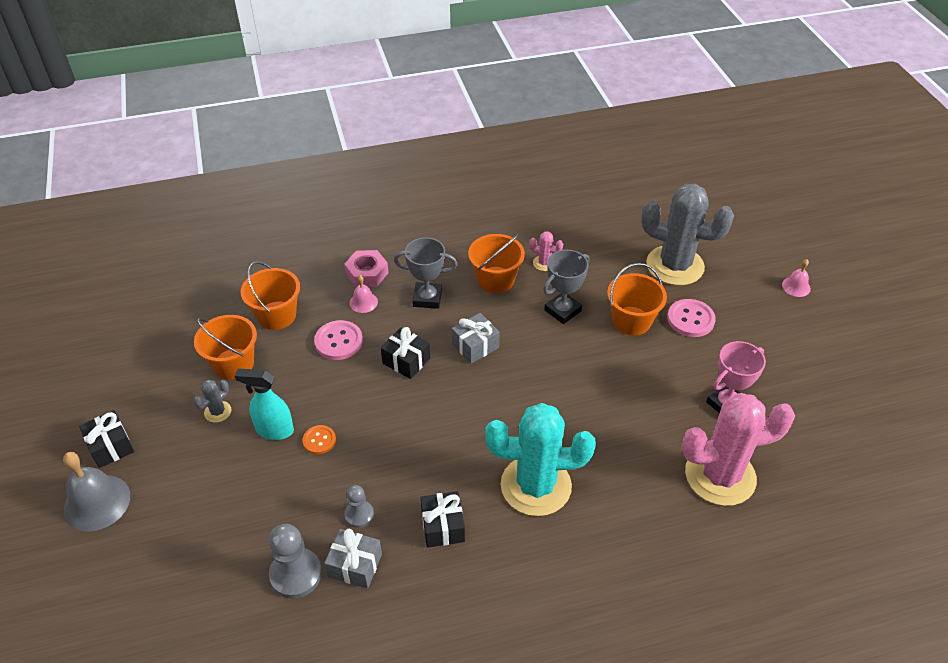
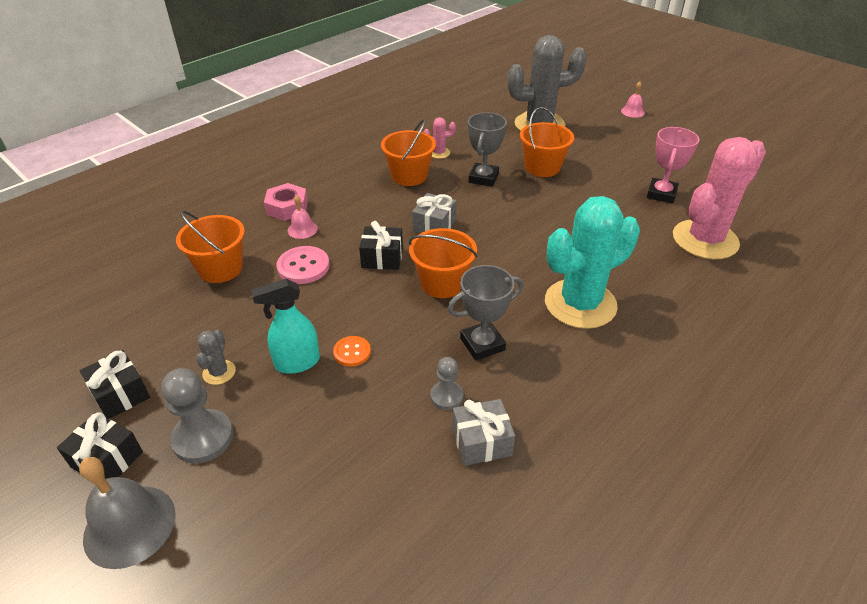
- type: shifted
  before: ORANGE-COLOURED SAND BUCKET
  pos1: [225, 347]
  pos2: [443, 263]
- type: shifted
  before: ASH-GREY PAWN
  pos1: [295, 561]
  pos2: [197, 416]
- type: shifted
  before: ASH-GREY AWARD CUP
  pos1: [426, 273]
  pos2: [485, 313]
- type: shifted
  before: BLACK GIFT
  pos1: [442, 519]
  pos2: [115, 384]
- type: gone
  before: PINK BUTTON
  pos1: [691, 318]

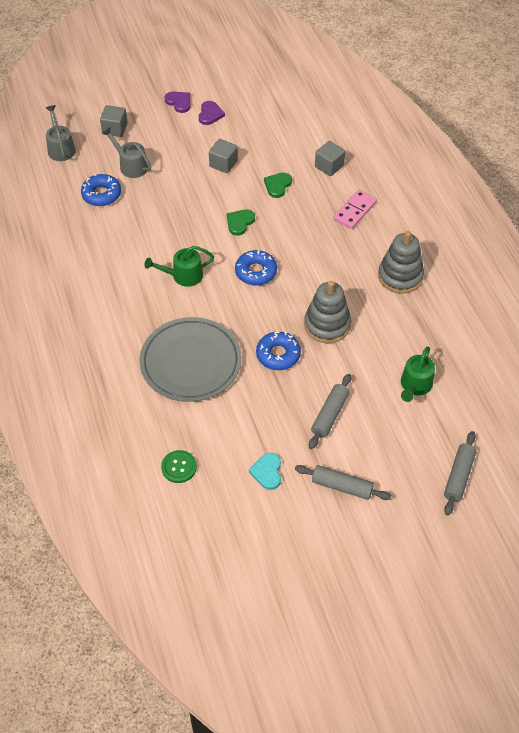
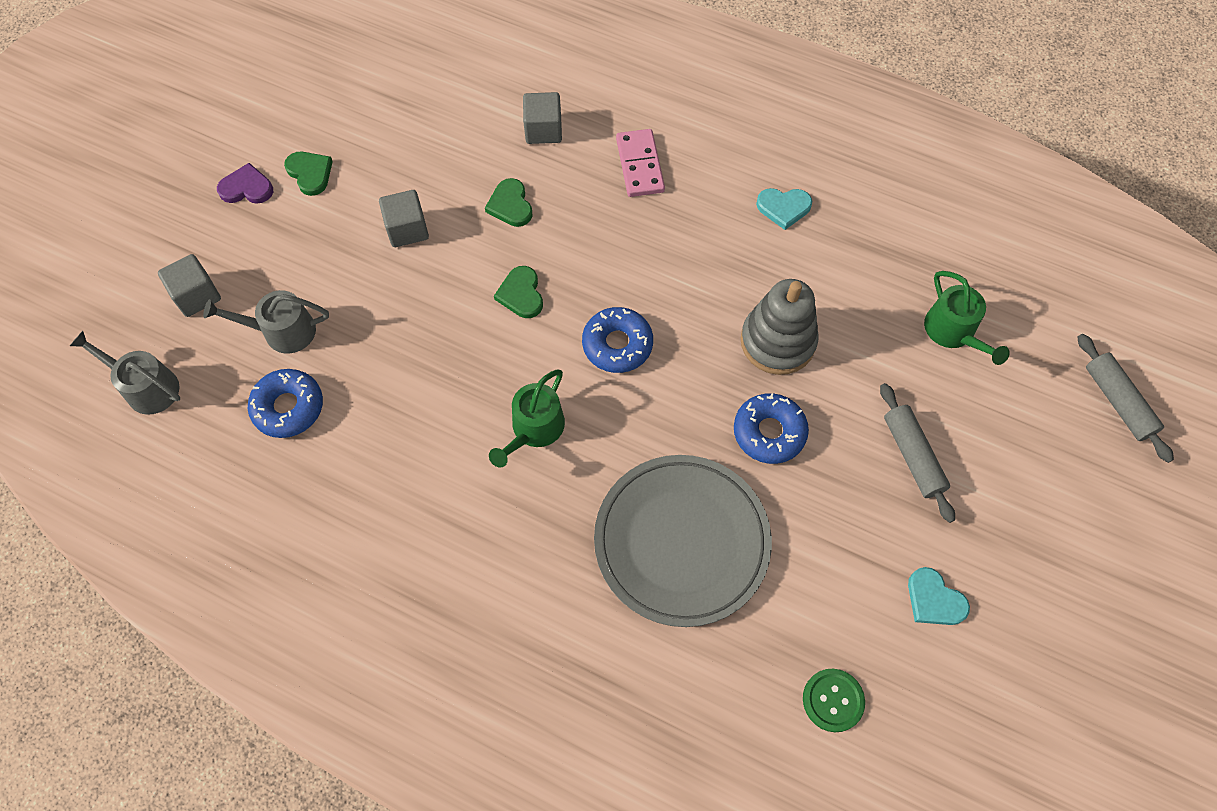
- type: repainted
  before: VIOLET HEART
  after: LEAF-GREEN HEART
  pos1: [212, 113]
  pos2: [308, 174]
- type: gone
  before: ASH-GREY PASTRY ROLLER
  pos1: [343, 482]
- type: swapped
  before: ASH-GREY STACKING RINGS
  after: AQUA HEART
  pos1: [401, 262]
  pos2: [784, 209]

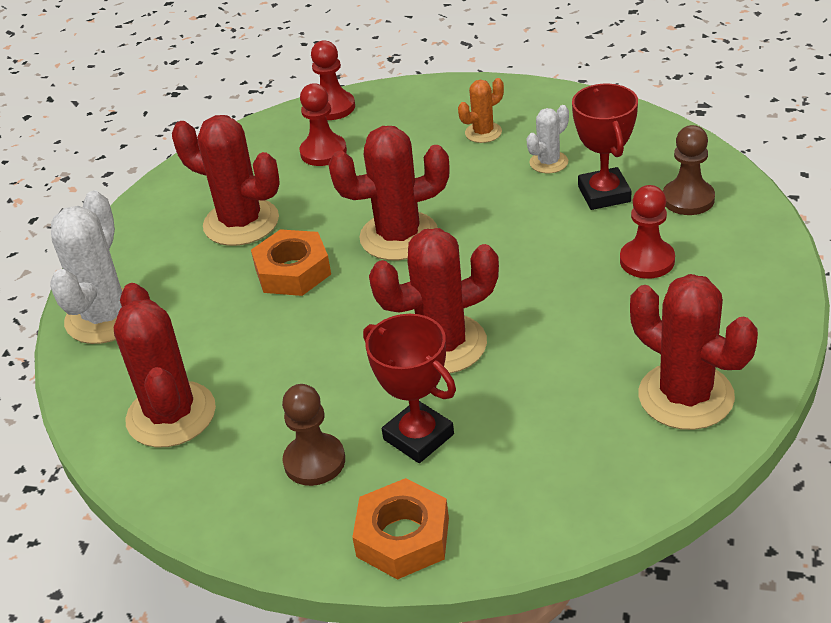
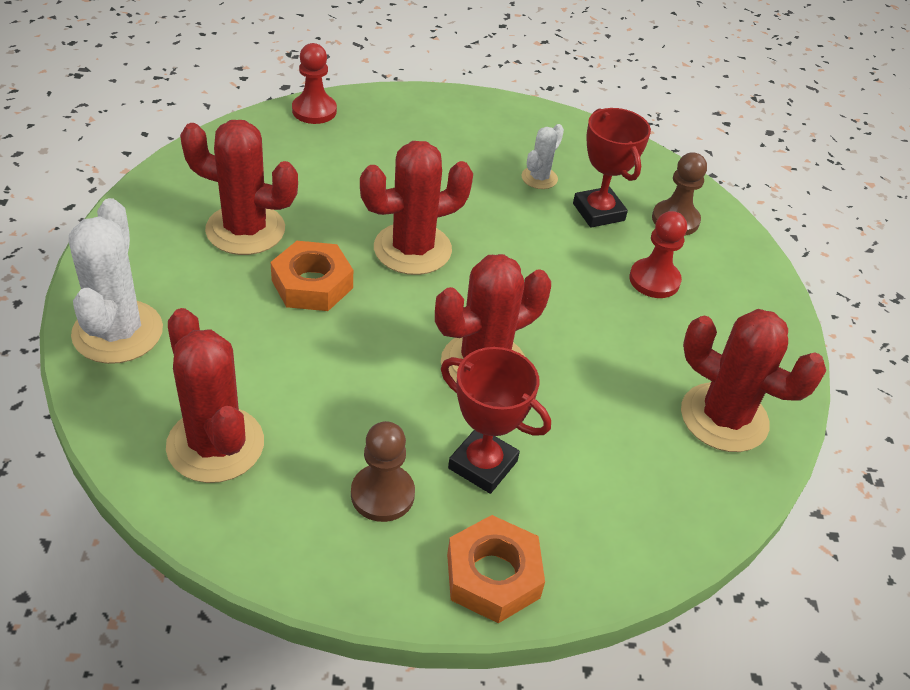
- type: gone
  before: RED PAWN
  pos1: [323, 124]
- type: gone
  before: ORANGE-COLOURED PRICKLY PLANT
  pos1: [481, 110]

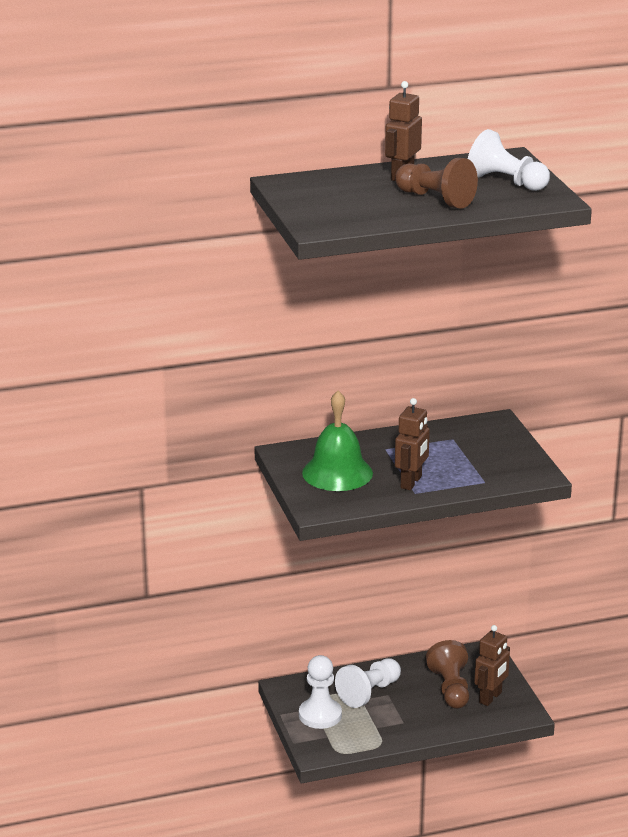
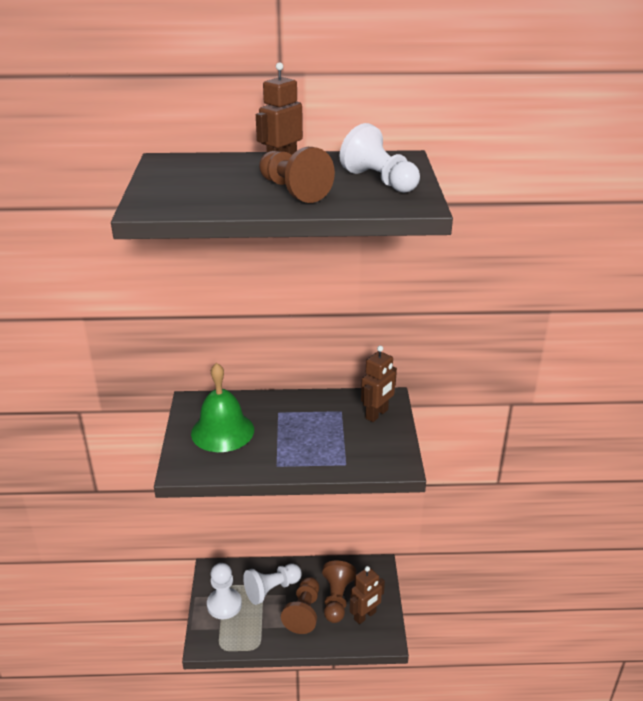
- type: shifted
  before: RUSSET ROBOT
  pos1: [412, 444]
  pos2: [379, 384]
- type: new
  after: RUSSET PAWN
  pos2: [300, 605]

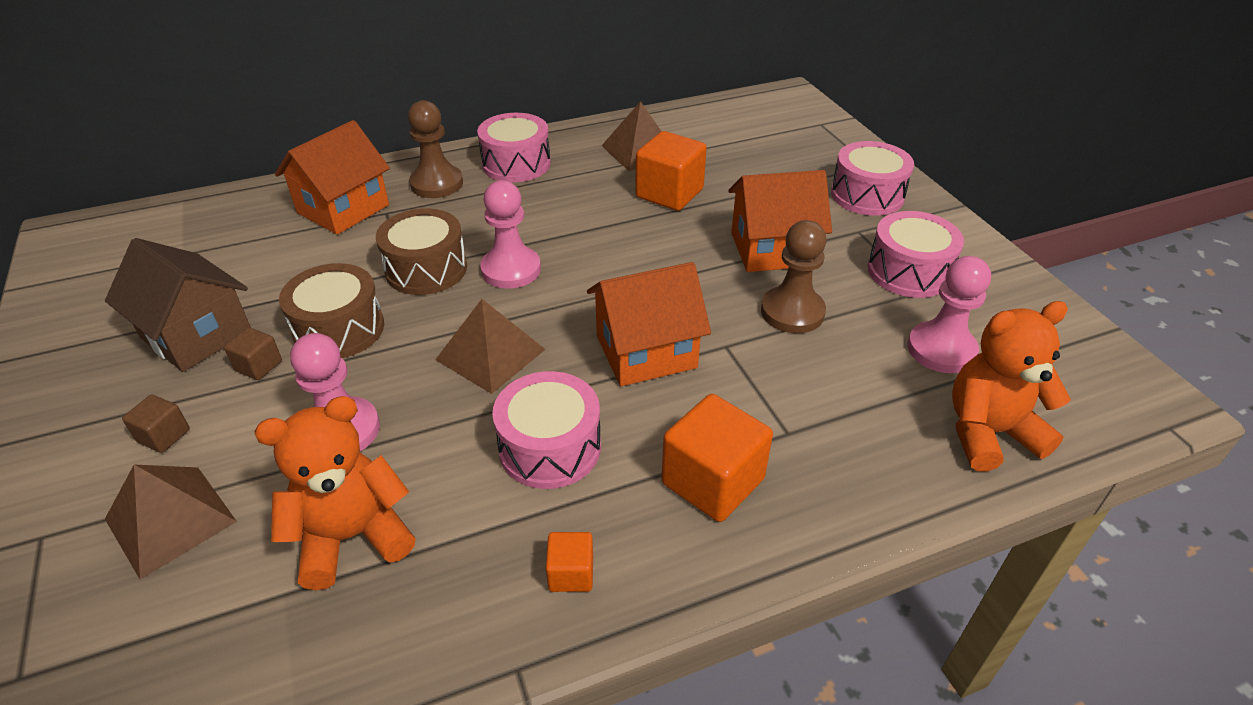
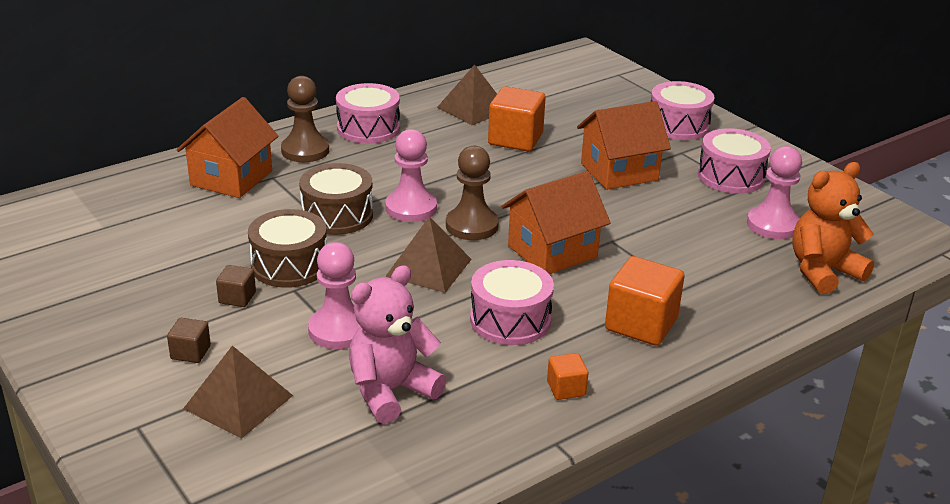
- type: gone
  before: RUSSET HOUSE
  pos1: [178, 305]
- type: repainted
  before: ORANGE-COLOURED TEDDY BEAR
  after: PINK TEDDY BEAR
  pos1: [335, 493]
  pos2: [397, 344]
- type: shifted
  before: RUSSET PAWN
  pos1: [793, 276]
  pos2: [472, 193]

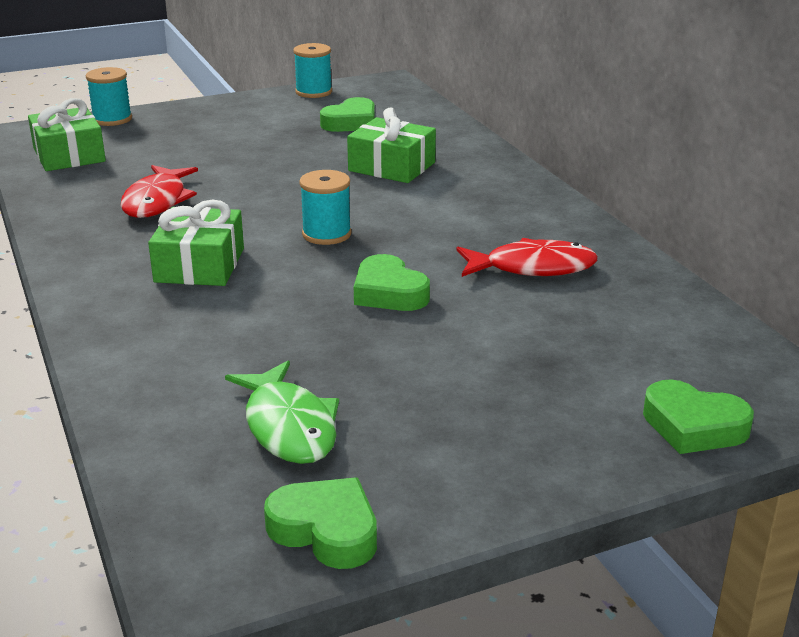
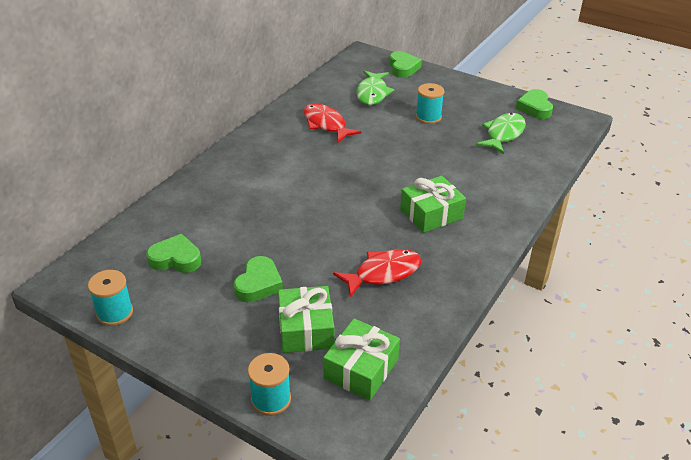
- type: shifted
  before: AQUA REEL OF THREAD
  pos1: [325, 207]
  pos2: [430, 103]
- type: shifted
  before: LEAF-GREEN GIFT
  pos1: [391, 145]
  pos2: [306, 319]
- type: shifted
  before: LEAF-GREEN HEART
  pos1: [392, 282]
  pos2: [258, 279]
- type: new
  after: LEAF-GREEN TOY FISH
  pos2: [375, 87]

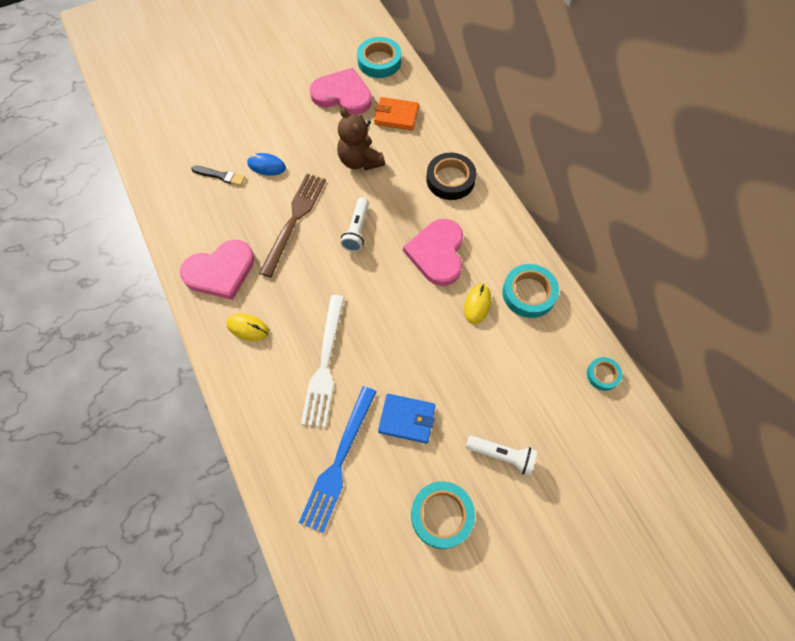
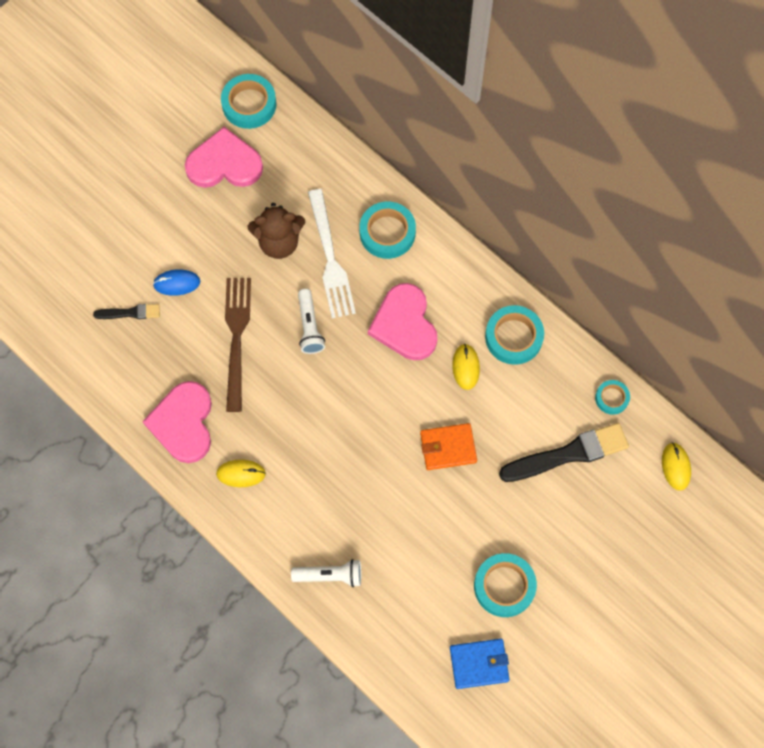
- type: rotated
  before: PINK HEART
  pos1: [217, 269]
  pos2: [177, 422]
  turn: 135
- type: gone
  before: COBALT TABLE FORK
  pos1: [338, 459]
- type: shifted
  before: SNOW-WHITE TABLE FORK
  pos1: [322, 361]
  pos2: [332, 253]
- type: rotated
  before: RUSSET TEDDY BEAR
  pos1: [361, 138]
  pos2: [276, 231]
  turn: -45
- type: shifted
  before: ORANGE-COLOURED BILLFOLD
  pos1: [396, 113]
  pos2: [448, 446]
- type: shifted
  before: COBALT BILLFOLD
  pos1: [407, 419]
  pos2: [480, 664]
- type: repainted
  before: BLACK ROLL OF TAPE
  after: AQUA ROLL OF TAPE
  pos1: [451, 176]
  pos2: [387, 230]
- type: shifted
  before: SNOW-WHITE POCKET TORCH
  pos1: [501, 455]
  pos2: [326, 573]
- type: new
  after: BLACK BRUSH
  pos2: [564, 452]
- type: new
  after: YELLOW MOUSE
  pos2: [676, 466]

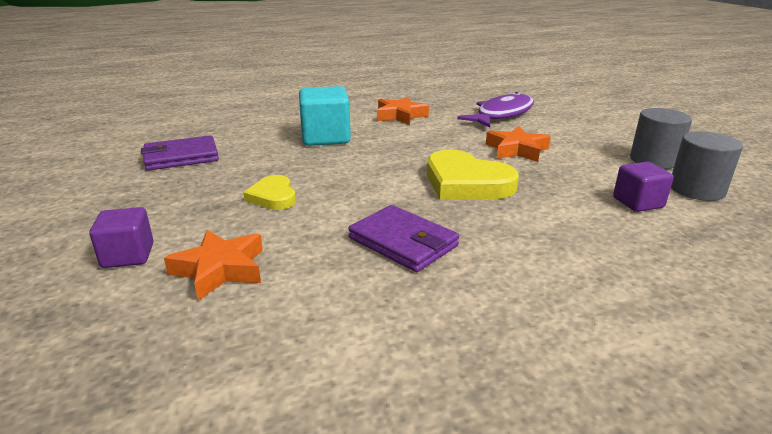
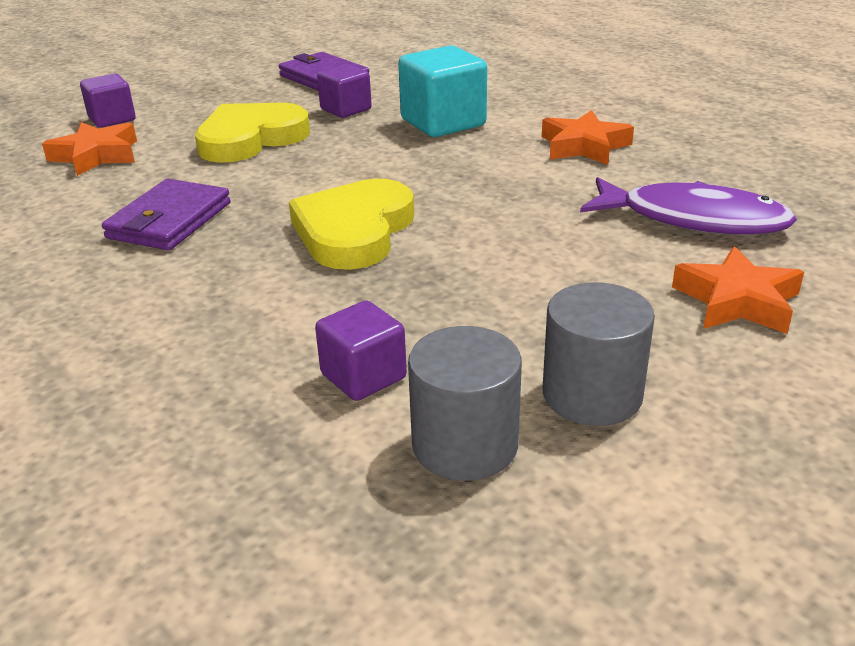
- type: scaled
  before: YELLOW HEART
  pos1: [269, 192]
  pos2: [252, 133]
  scale: 1.73
- type: shifted
  before: ORANGE-COLOURED FIVE-POINTED STAR
  pos1: [518, 144]
  pos2: [738, 290]
- type: new
  after: VIOLET SOLID CUBE
  pos2: [344, 91]

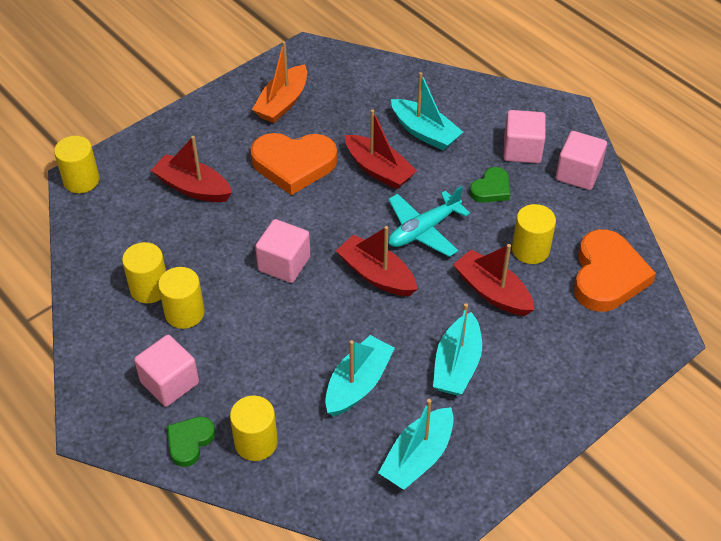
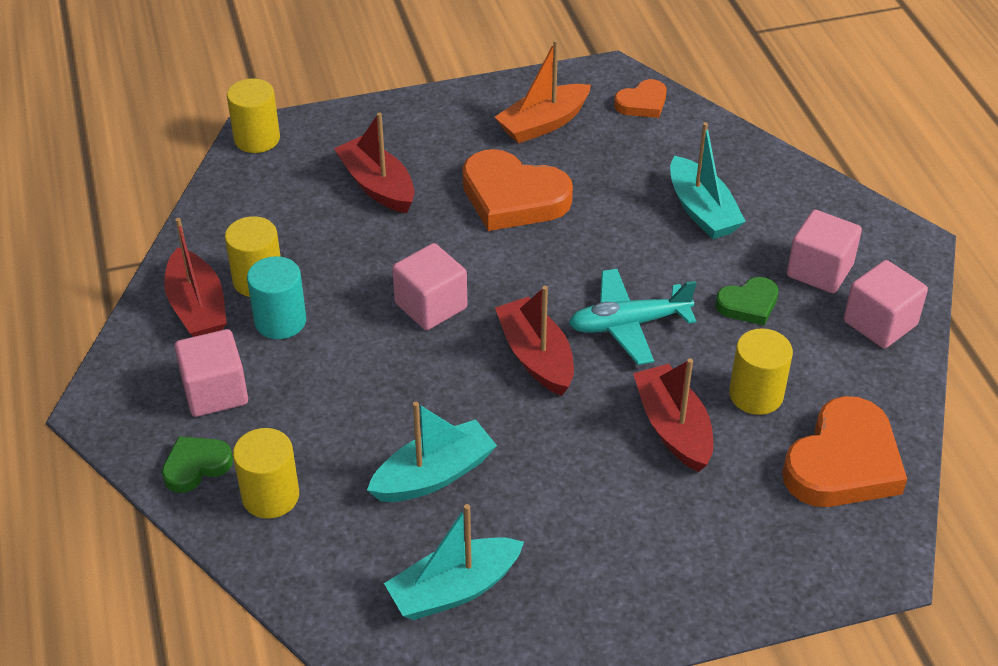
- type: repainted
  before: YELLOW CYLINDER SHAPE
  after: AQUA CYLINDER SHAPE
  pos1: [181, 298]
  pos2: [276, 297]
- type: shifted
  before: RED BOAT
  pos1: [381, 149]
  pos2: [195, 277]
- type: gone
  before: AQUA BOAT
  pos1: [457, 349]
- type: new
  after: ORANGE-COLOURED HEART
  pos2: [640, 98]

